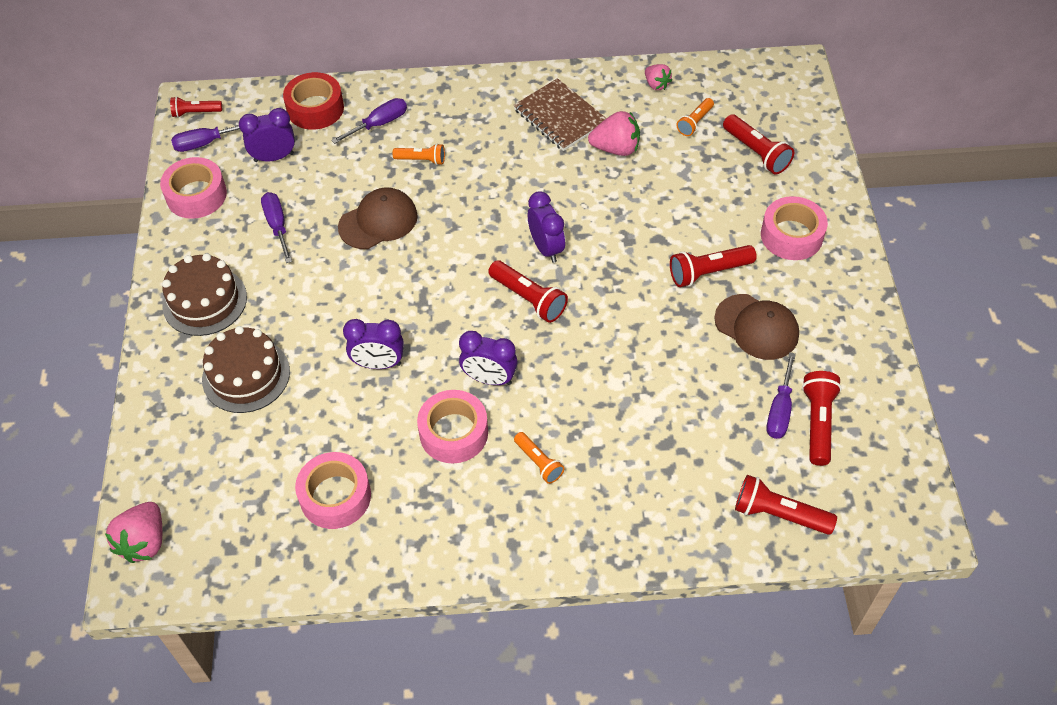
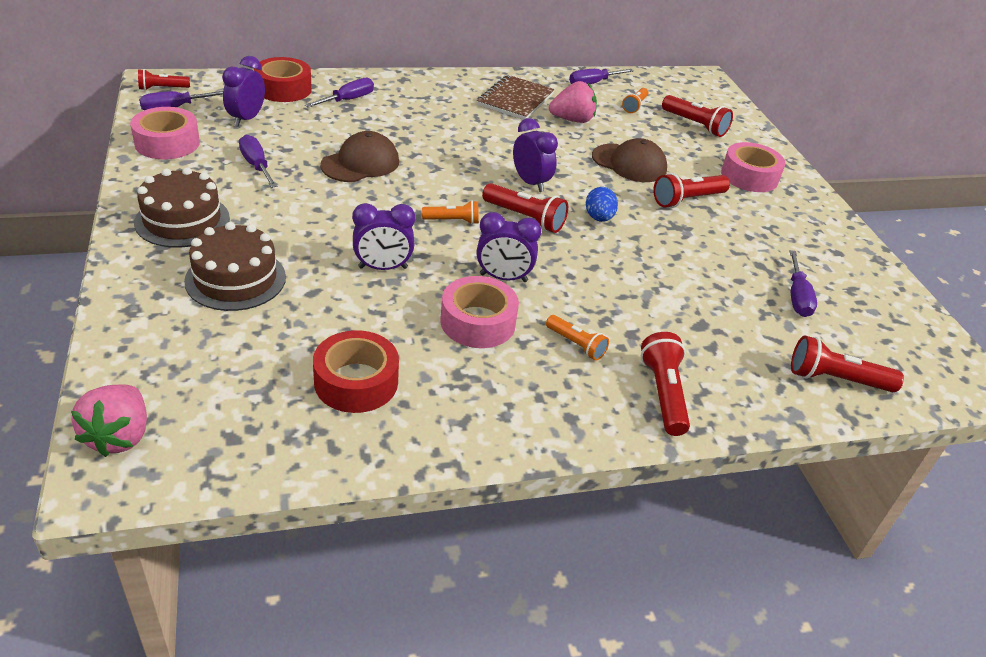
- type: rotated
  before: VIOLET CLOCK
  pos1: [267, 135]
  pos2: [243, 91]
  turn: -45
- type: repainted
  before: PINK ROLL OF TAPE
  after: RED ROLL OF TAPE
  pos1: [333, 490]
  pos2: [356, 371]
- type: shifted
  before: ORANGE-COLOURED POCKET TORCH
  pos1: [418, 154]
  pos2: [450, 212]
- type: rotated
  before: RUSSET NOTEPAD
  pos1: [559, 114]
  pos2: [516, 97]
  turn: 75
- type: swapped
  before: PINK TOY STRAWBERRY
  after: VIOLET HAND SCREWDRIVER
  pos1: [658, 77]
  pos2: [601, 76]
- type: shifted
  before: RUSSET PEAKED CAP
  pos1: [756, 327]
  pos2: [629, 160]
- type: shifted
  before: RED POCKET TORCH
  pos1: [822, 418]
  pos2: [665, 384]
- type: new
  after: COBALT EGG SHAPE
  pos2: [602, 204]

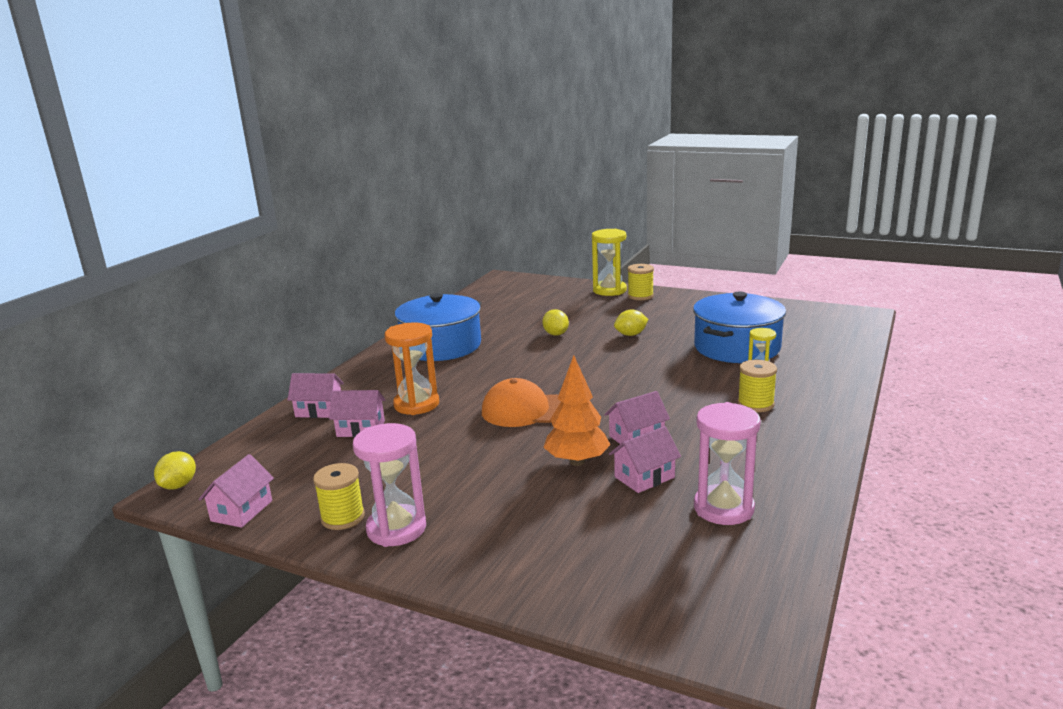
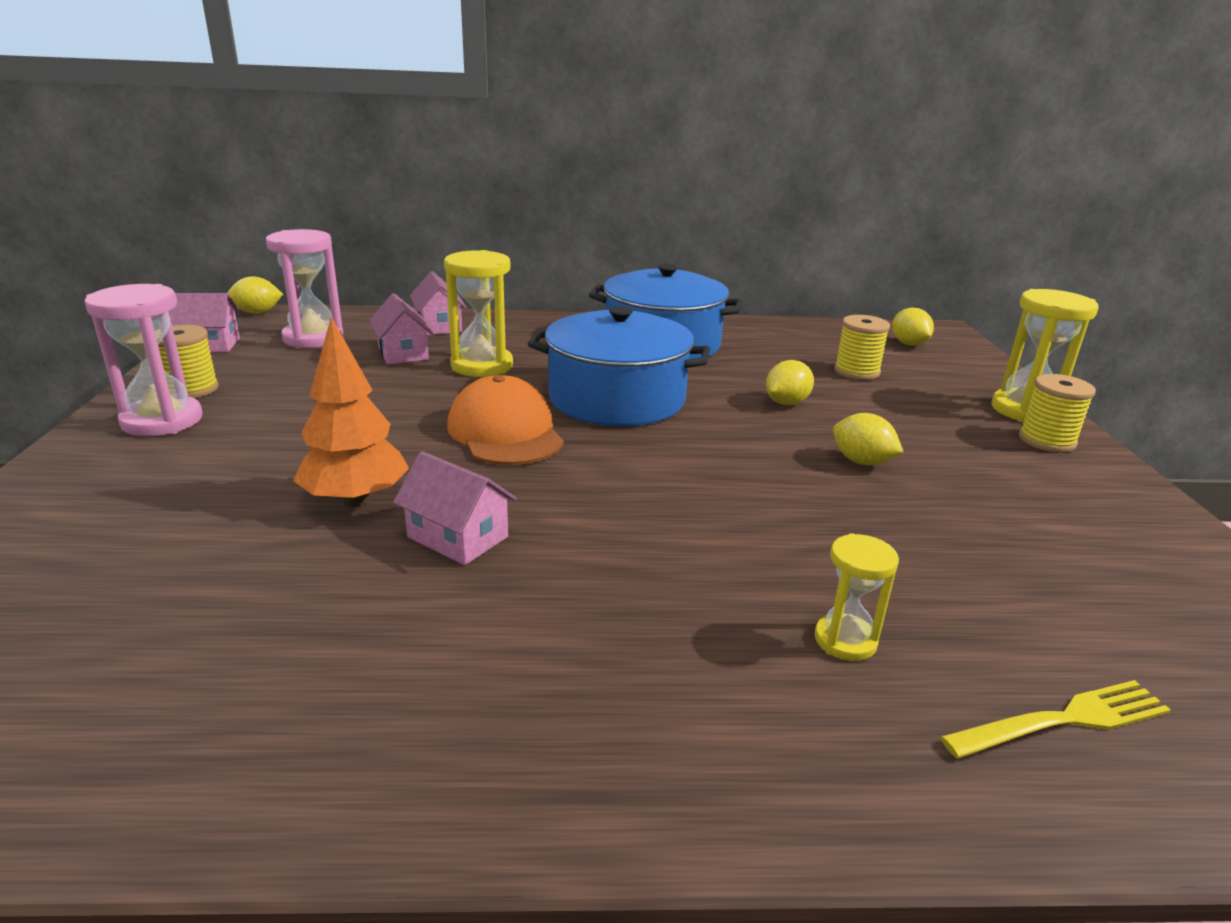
- type: repainted
  before: ORANGE-COLOURED HOURGLASS
  after: YELLOW HOURGLASS
  pos1: [411, 369]
  pos2: [478, 313]
- type: gone
  before: PINK HOUSE
  pos1: [645, 459]
- type: shifted
  before: COBALT COOKING POT
  pos1: [739, 327]
  pos2: [619, 366]
- type: shifted
  before: PINK HOURGLASS
  pos1: [727, 463]
  pos2: [305, 289]
- type: shifted
  before: YELLOW REEL OF THREAD
  pos1: [757, 386]
  pos2: [862, 347]
- type: new
  after: YELLOW TOY LEMON
  pos2: [913, 327]
- type: new
  after: YELLOW TABLE FORK
  pos2: [1055, 719]

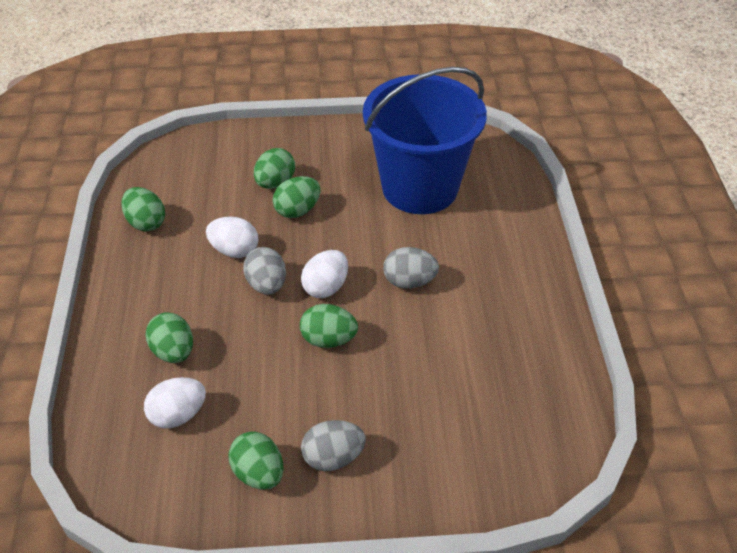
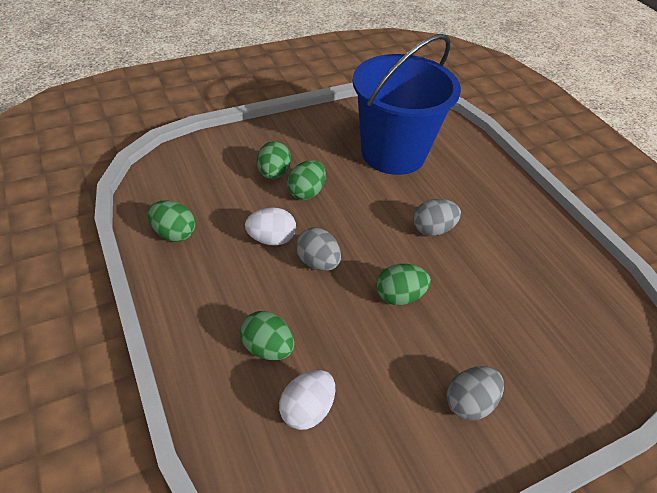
- type: gone
  before: LEAF-GREEN EGG SHAPE
  pos1: [256, 461]
- type: gone
  before: SNOW-WHITE EGG SHAPE
  pos1: [324, 274]

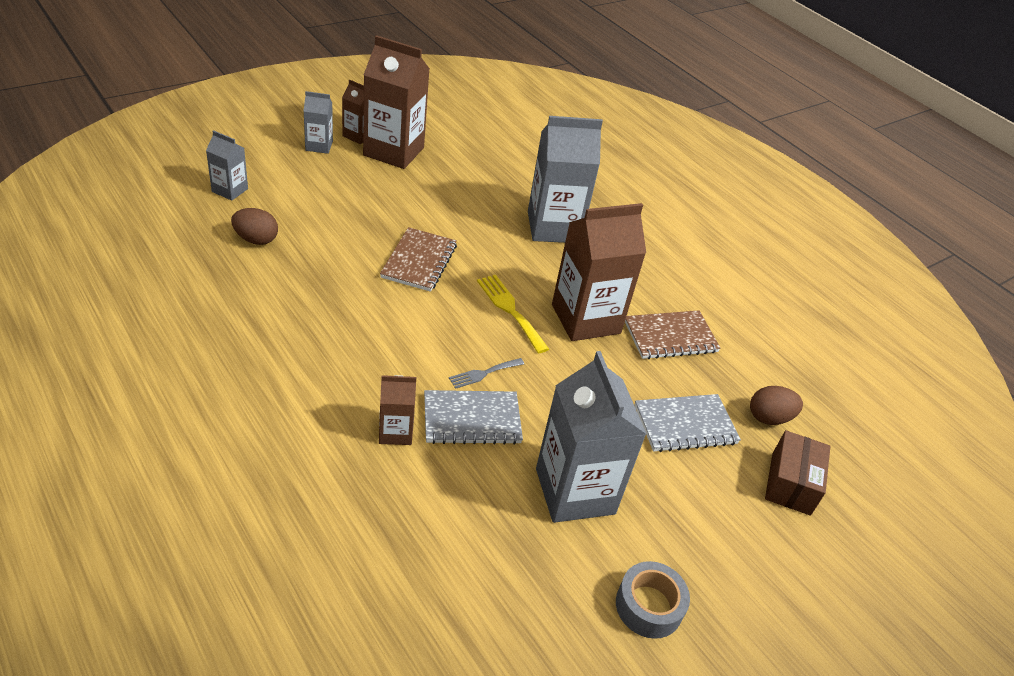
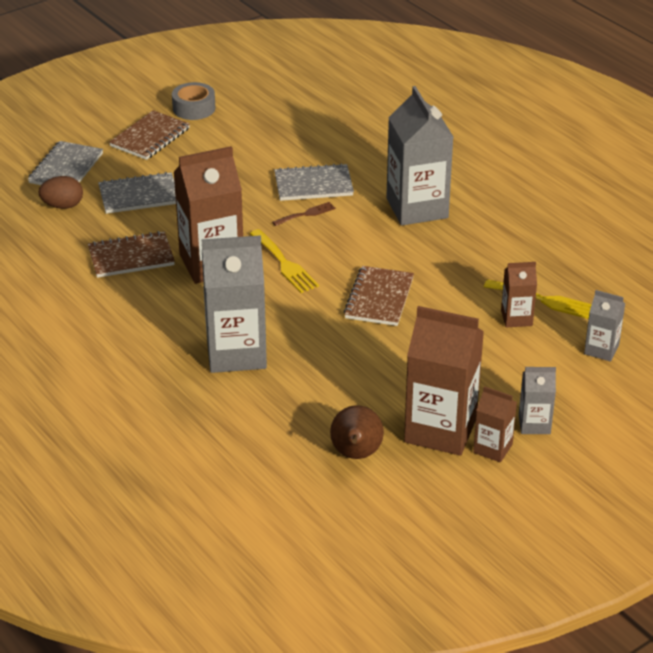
- type: swapped
  before: RUSSET EGG SHAPE
  after: YELLOW TABLE FORK
  pos1: [254, 226]
  pos2: [538, 299]
- type: shifted
  before: RUSSET CARTON
  pos1: [397, 410]
  pos2: [519, 294]
- type: repainted
  before: ASH-GREY TABLE FORK
  after: RUSSET TABLE FORK
  pos1: [486, 373]
  pos2: [304, 214]
- type: shifted
  before: ASH-GREY CARTON
  pos1: [591, 437]
  pos2: [419, 155]
- type: swapped
  before: RUSSET PARCEL
  after: ASH-GREY NOTEPAD
  pos1: [798, 473]
  pos2: [65, 163]
- type: new
  after: RUSSET NOTEPAD
  pos2: [149, 135]
- type: new
  after: RUSSET TOY PEAR
  pos2: [357, 432]

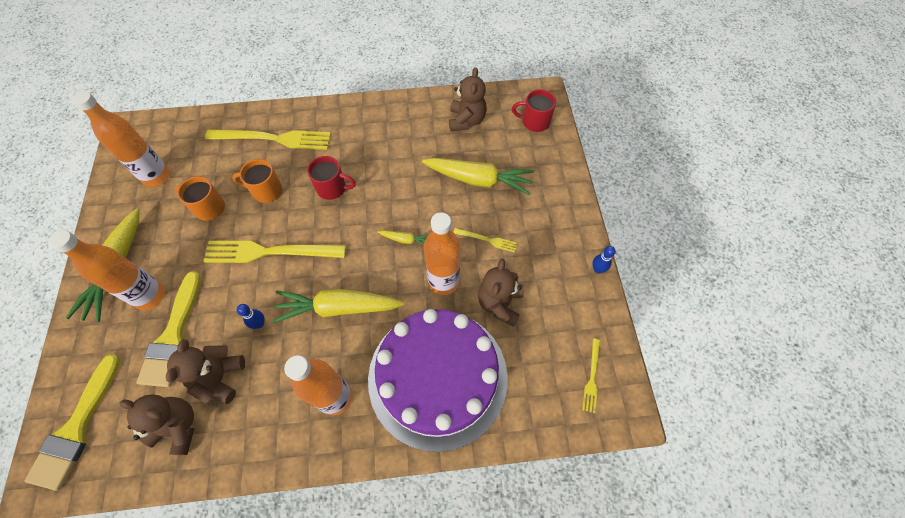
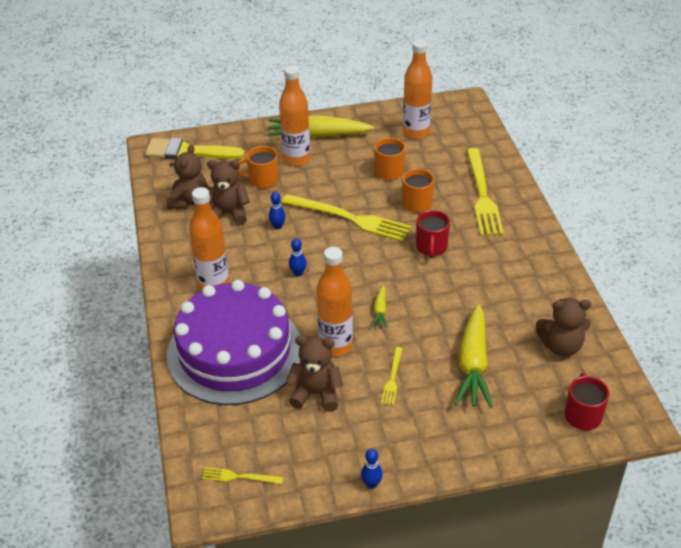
- type: swapped
  before: YELLOW BRUSH
  after: ORANGE-COLOURED TEA MUG
  pos1: [169, 329]
  pos2: [258, 167]
- type: rotated
  before: YELLOW TABLE FORK
  pos1: [274, 252]
  pos2: [346, 218]
  turn: 120
- type: swapped
  before: YELLOW CARROT
  after: COBALT TENPIN
  pos1: [338, 306]
  pos2: [298, 257]

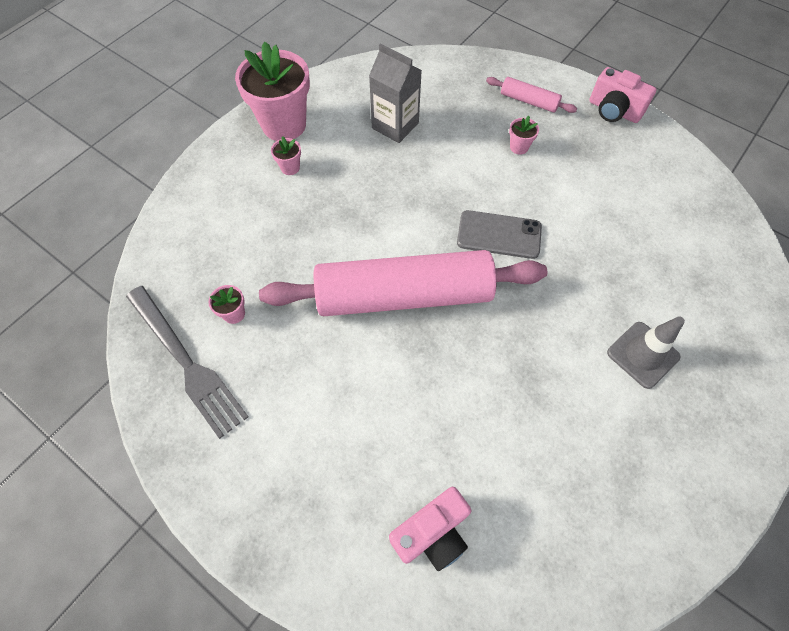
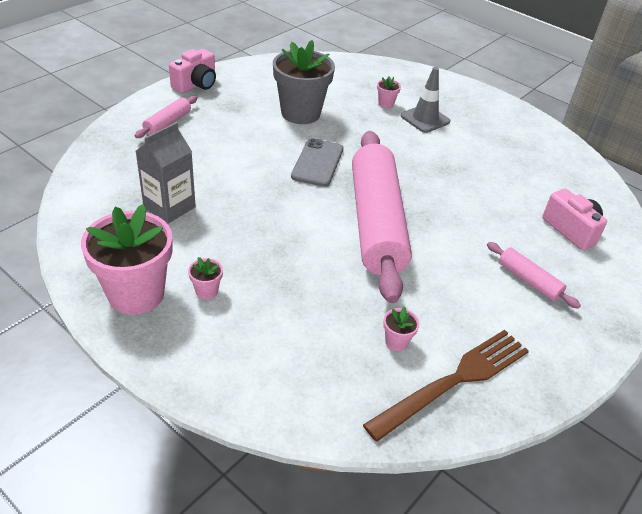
- type: repainted
  before: ASH-GREY TABLE FORK
  after: RUSSET TABLE FORK
  pos1: [187, 362]
  pos2: [446, 386]
- type: shifted
  before: PINK FLOWER POT
  pos1: [524, 135]
  pos2: [389, 92]
- type: new
  after: ASH-GREY FLOWER POT
  pos2: [304, 82]
- type: new
  after: PINK PASTRY ROLLER
  pos2: [534, 275]

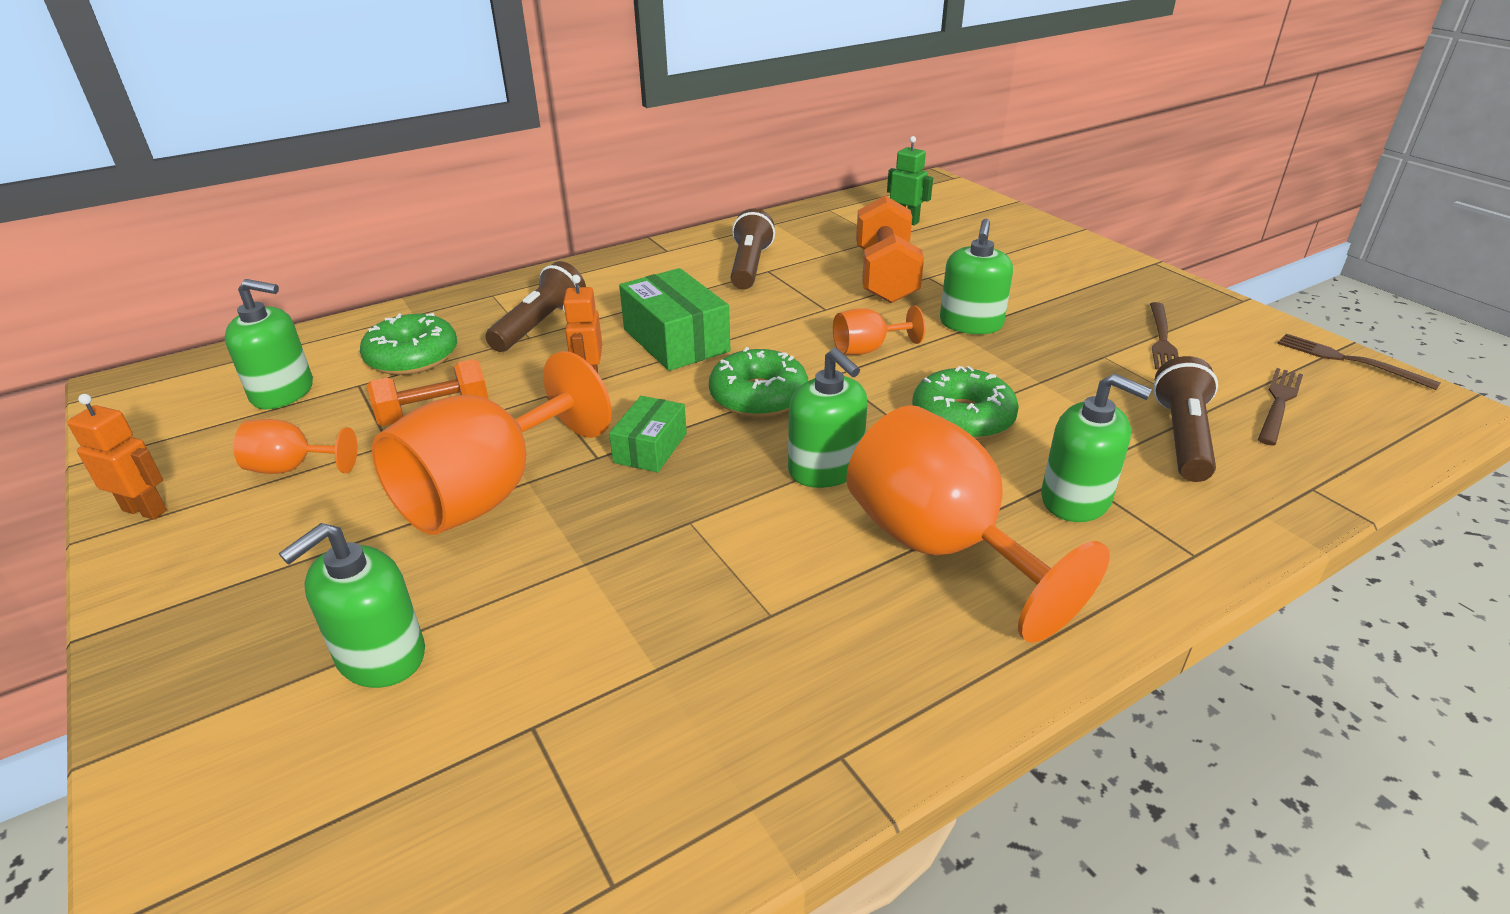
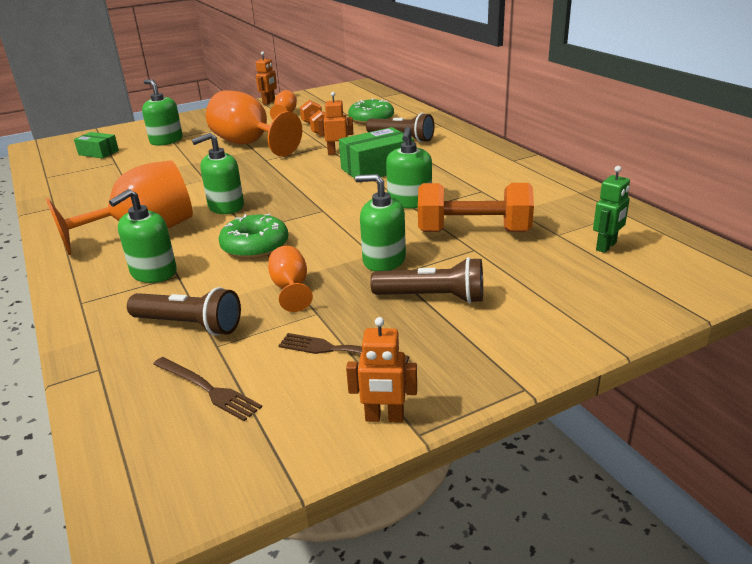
- type: shifted
  before: LEAF-GREEN SOAP PUMP
  pos1: [269, 344]
  pos2: [409, 167]
- type: shifted
  before: LEAF-GREEN PARCEL
  pos1: [648, 434]
  pos2: [96, 145]
- type: gone
  before: LEAF-GREEN GLAZED DONUT
  pos1: [758, 382]
- type: shifted
  before: RUSSET POCKET TORCH
  pos1: [753, 249]
  pos2: [426, 280]
- type: shifted
  before: ORANGE-COLOURED GOBLET
  pos1: [879, 330]
  pos2: [290, 279]
- type: gone
  before: RUSSET TABLE FORK
  pos1: [1358, 362]
- type: new
  after: ORANGE-COLOURED ROBOT
  pos2: [381, 370]

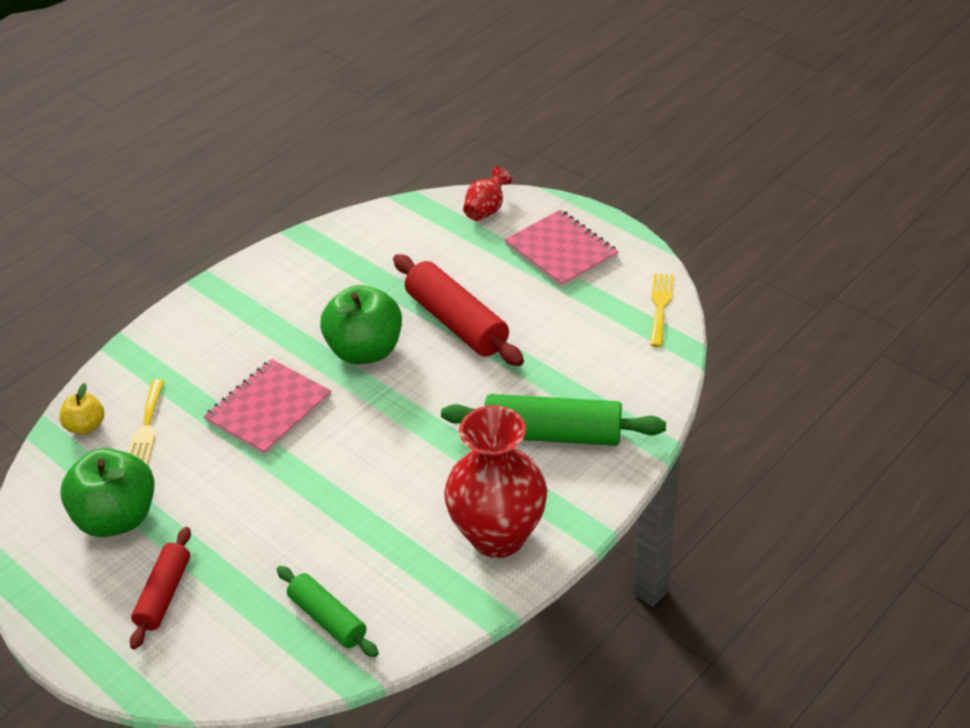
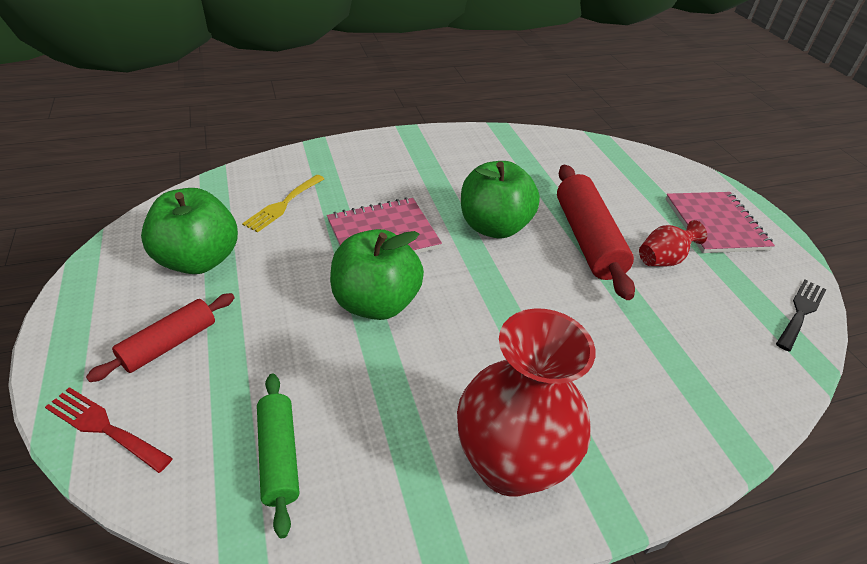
- type: gone
  before: YELLOW TOY APPLE
  pos1: [81, 409]
- type: gone
  before: LEAF-GREEN PASTRY ROLLER
  pos1: [553, 420]
- type: shifted
  before: RED FLOWER VASE
  pos1: [487, 193]
  pos2: [673, 243]
- type: repainted
  before: YELLOW TABLE FORK
  after: BLACK TABLE FORK
  pos1: [662, 310]
  pos2: [801, 315]
- type: new
  after: RED TABLE FORK
  pos2: [109, 430]
- type: new
  after: LEAF-GREEN TOY APPLE
  pos2: [377, 274]

